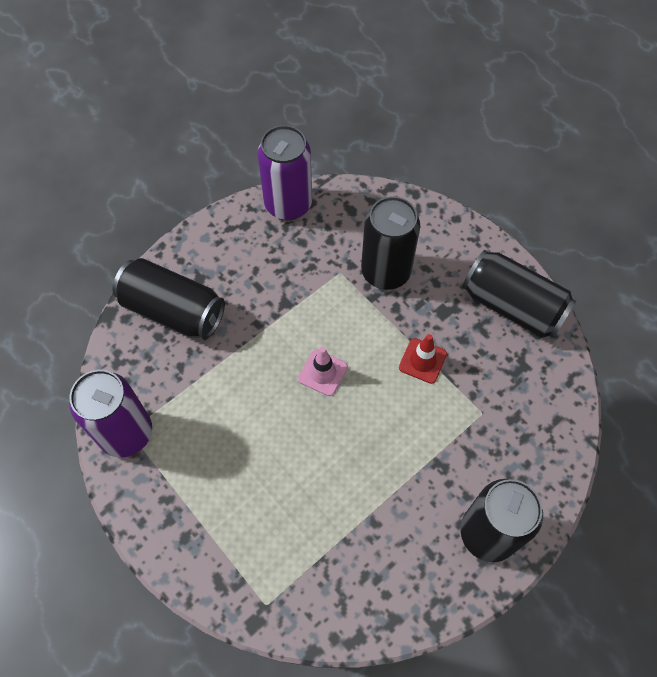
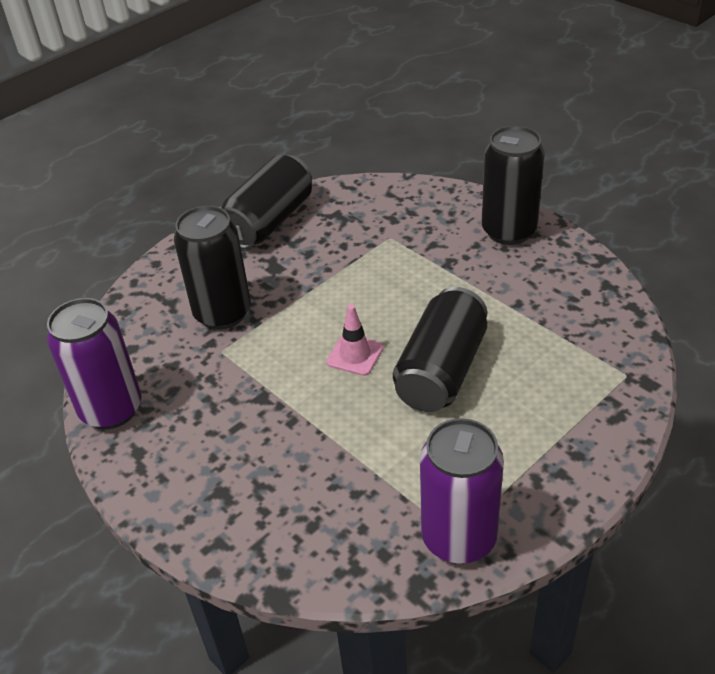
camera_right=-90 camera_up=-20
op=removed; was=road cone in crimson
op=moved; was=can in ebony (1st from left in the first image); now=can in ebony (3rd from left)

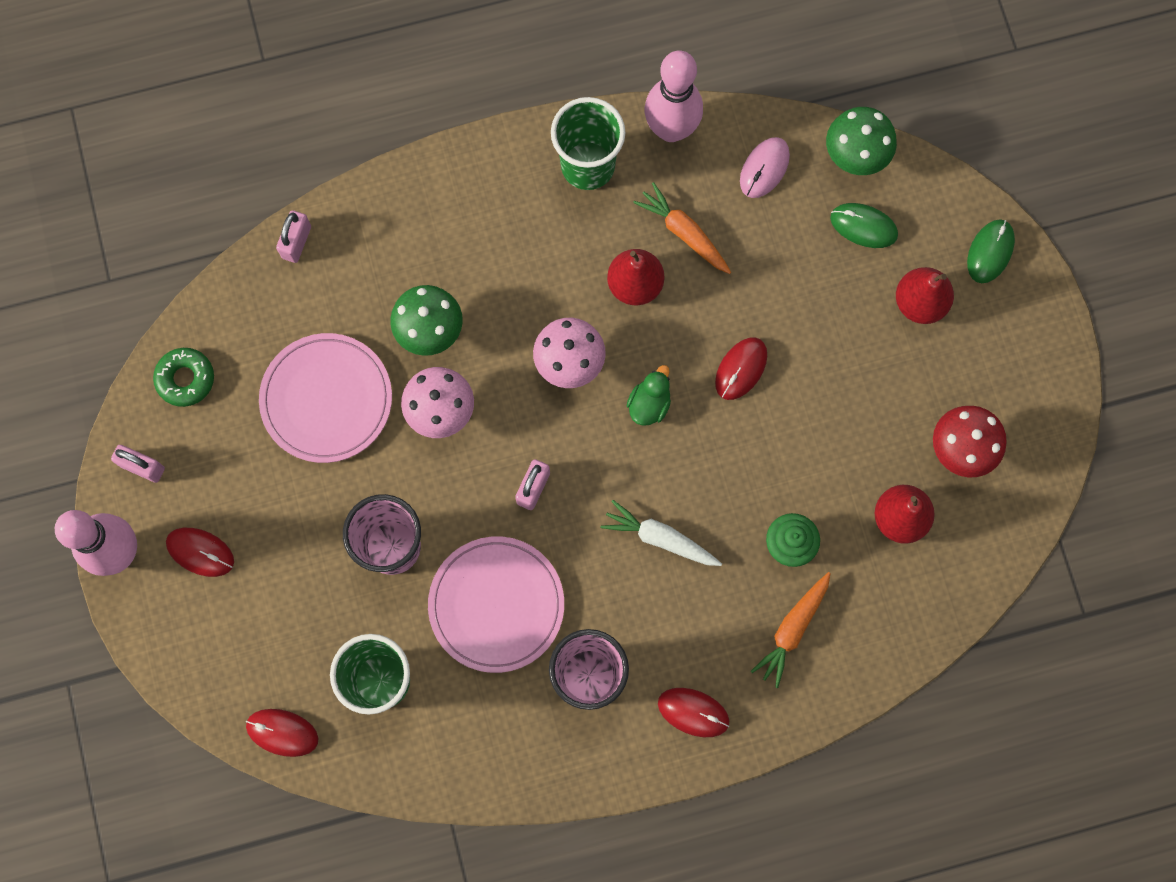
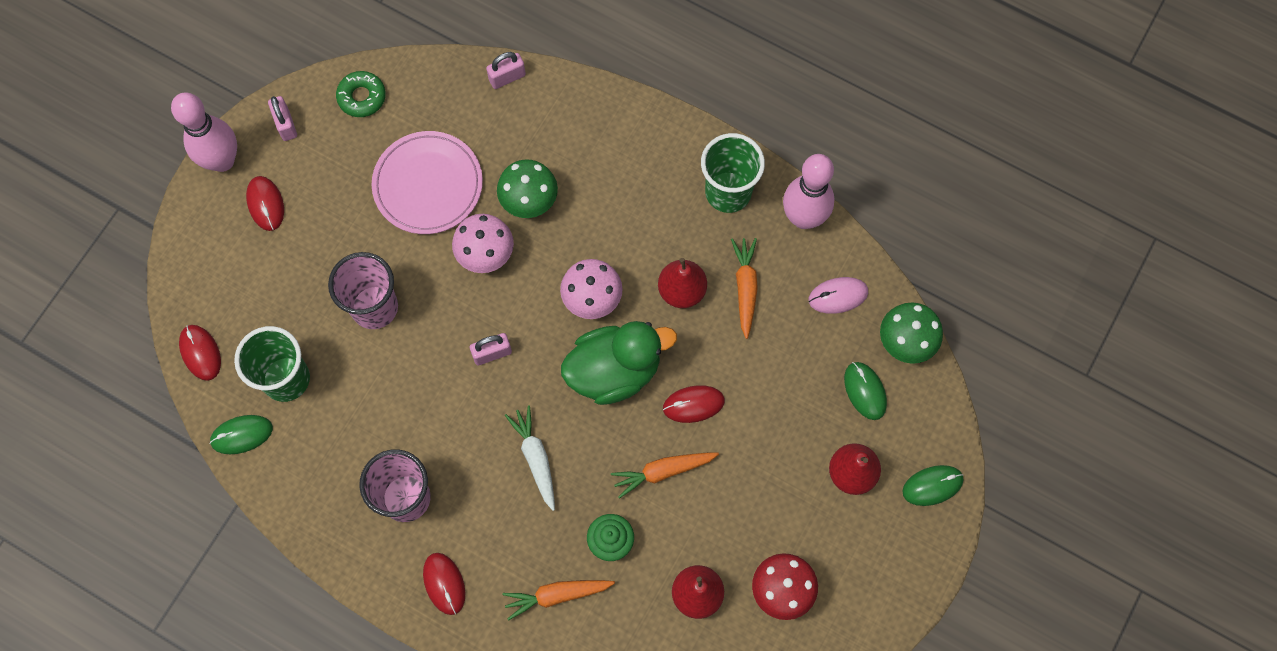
camera_right=45 camera_up=-5
op=removed; was=flat dish in rose-pink (2nd from left)
op=added; now=PC mouse in emerald (1st from left)
op=added; now=root vegetable in bright orange (2nd from left)
op=resized; was=duck in emerald; ratio=2.12

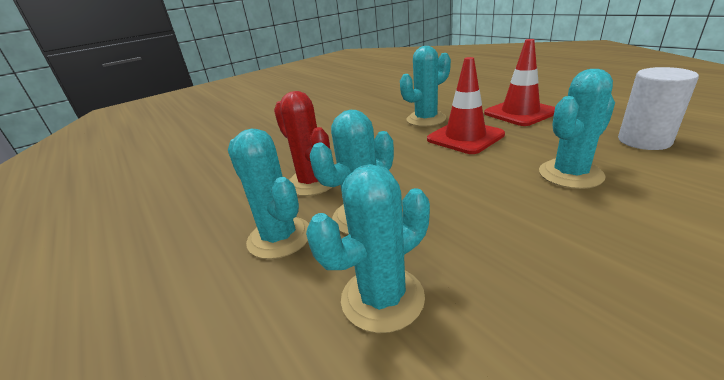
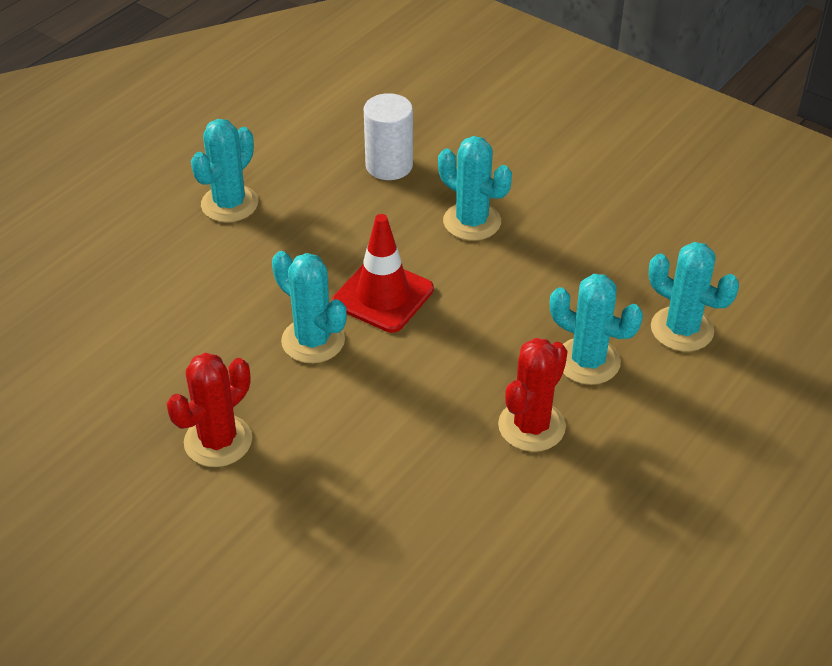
camera_right=-110 camera_up=15
op=removed; was=road cone in crimson (2nd from left)
op=added; now=cactus in crimson (1st from left)
op=moved; was=cactus in aqua (1st from left)

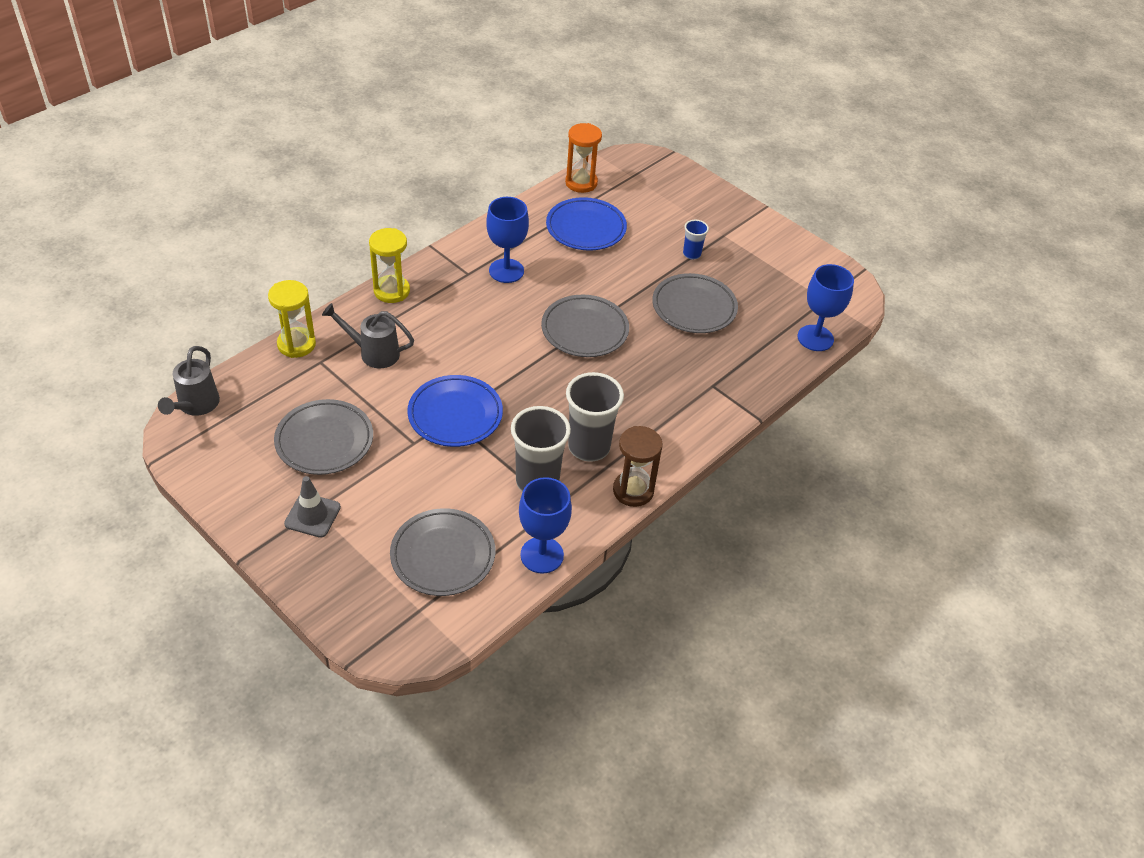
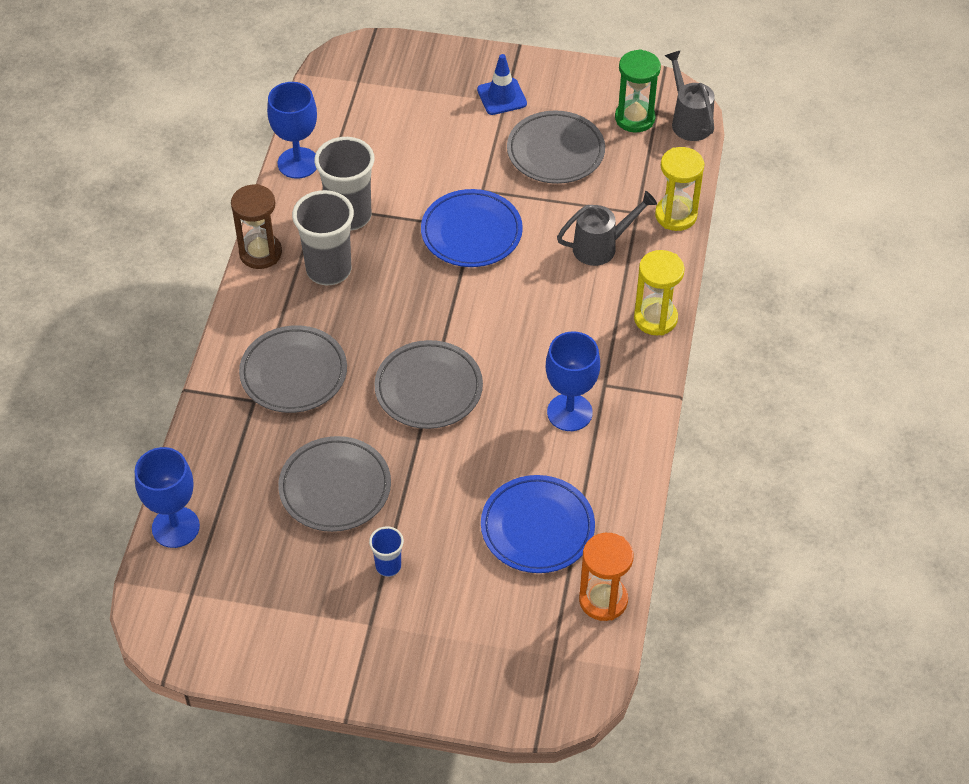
camera_right=150 camera_up=5
op=added; now=sand timer in emerald
op=moved; was=flat dish in grey (2nd from left in the first image); now=flat dish in grey (1st from left)
op=recoloured; was=road cone in grey; now=road cone in cobalt

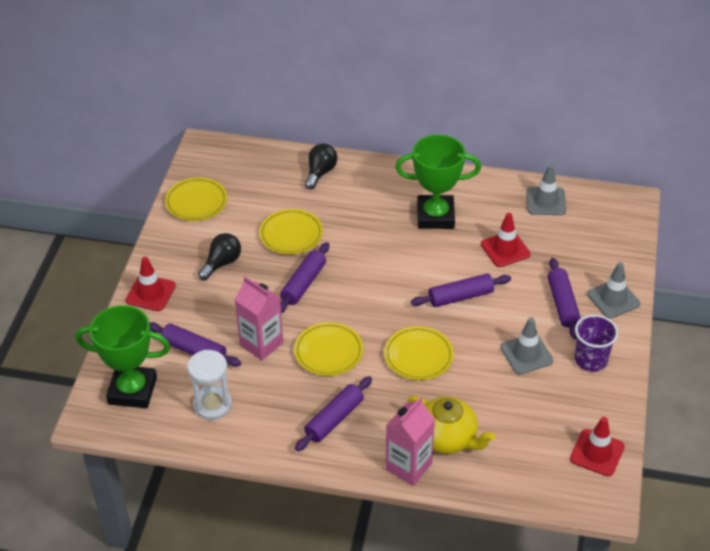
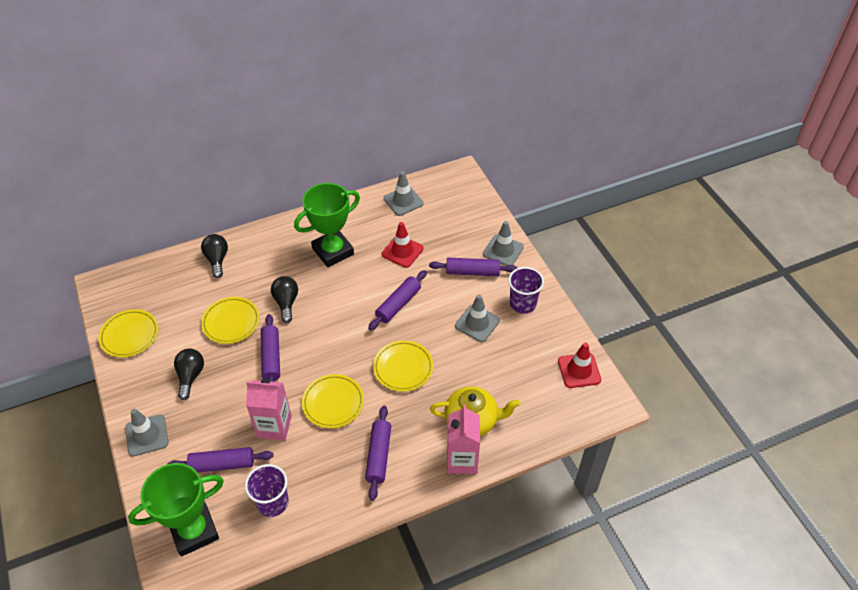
camera_right=-35 camera_up=5
op=added; now=lightbulb in ebony (3rd from left)
op=replaced; was=sand timer in pure white; now=beaker in violet (1st from left)
op=recoloured; was=road cone in crimson (1st from left); now=road cone in grey (1st from left)
op=turned; was=dough roller in violet (5th from left); clockwise=-45

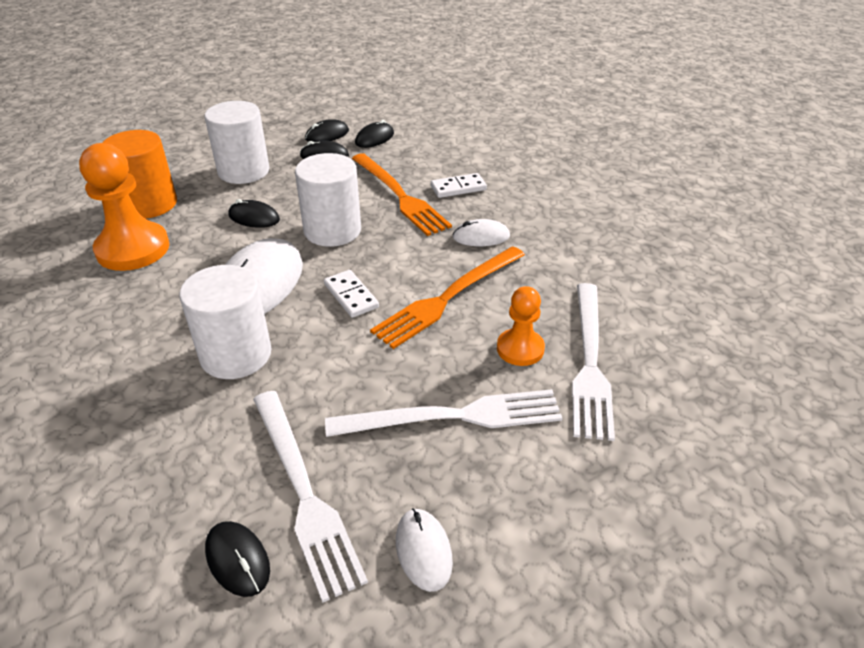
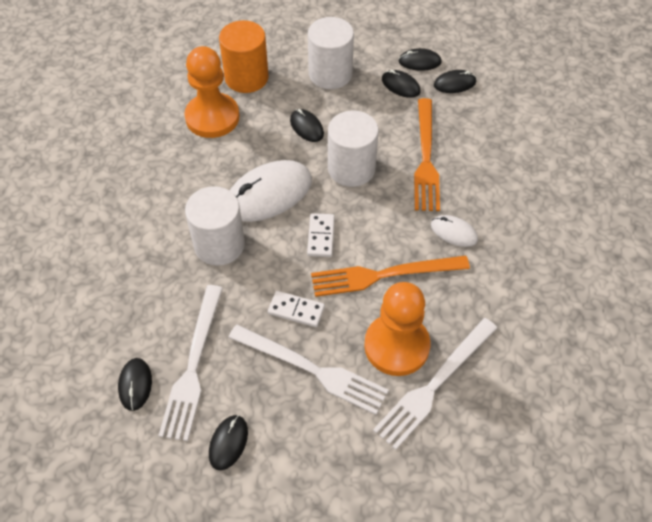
camera_right=35 camera_up=15
op=moved; was=domino piece in pure white (2nd from left in the first image); now=domino piece in pure white (1st from left)
op=recoloured; was=PC mouse in pure white (2nd from left); now=PC mouse in ebony (2nd from left)
op=resized; was=chess pawn in bright orange (2nd from left); ratio=1.75

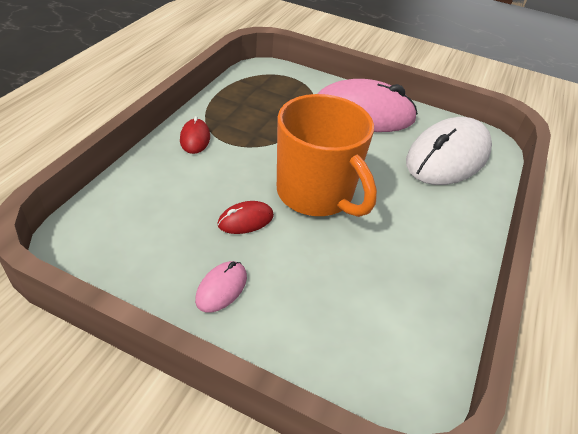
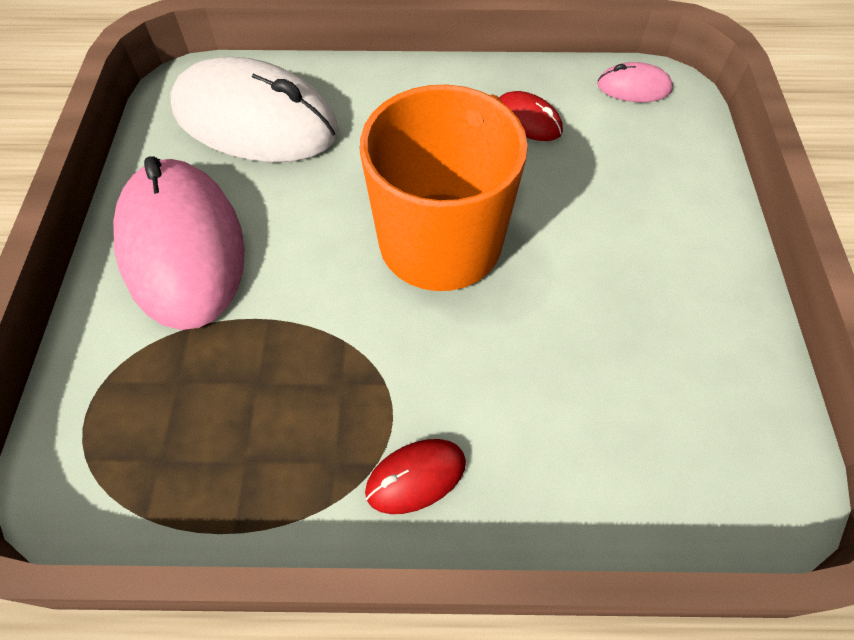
camera_right=-110 camera_up=15
op=moved; was=PC mouse in rose-pink (1st from left in the first image); now=PC mouse in rose-pink (2nd from left)
op=moved; was=PC mouse in crimson (2nd from left)

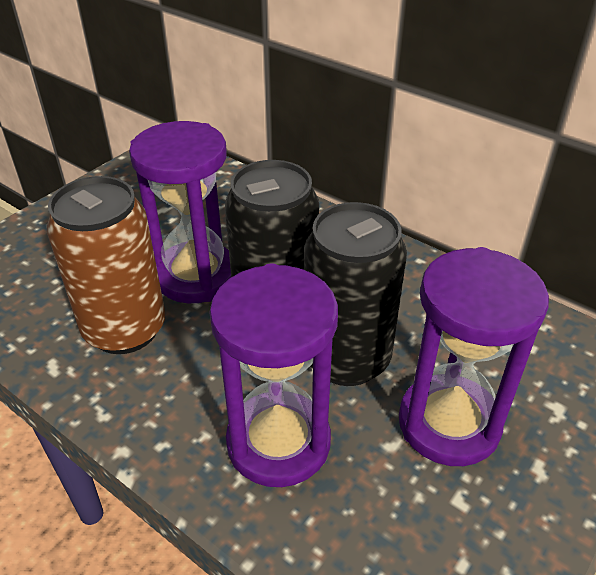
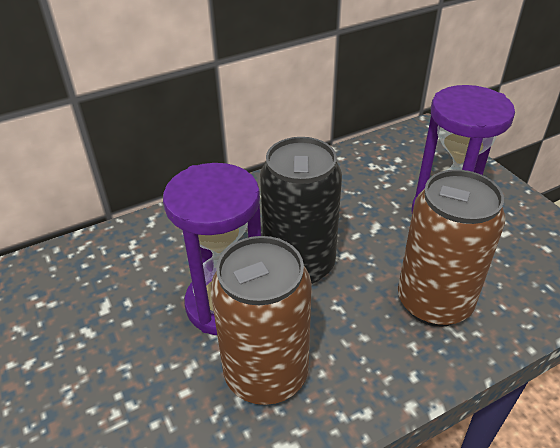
camera_right=-65 camera_up=0
op=removed; was=can in ebony (2nd from left)
op=replaced; was=sand timer in violet (2nd from left); now=can in russet (2nd from left)

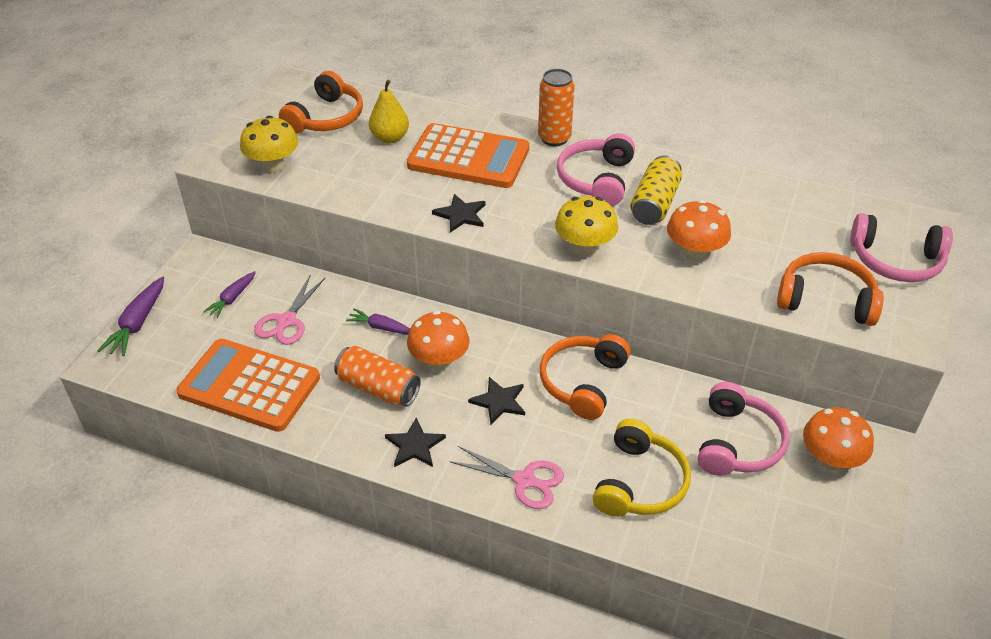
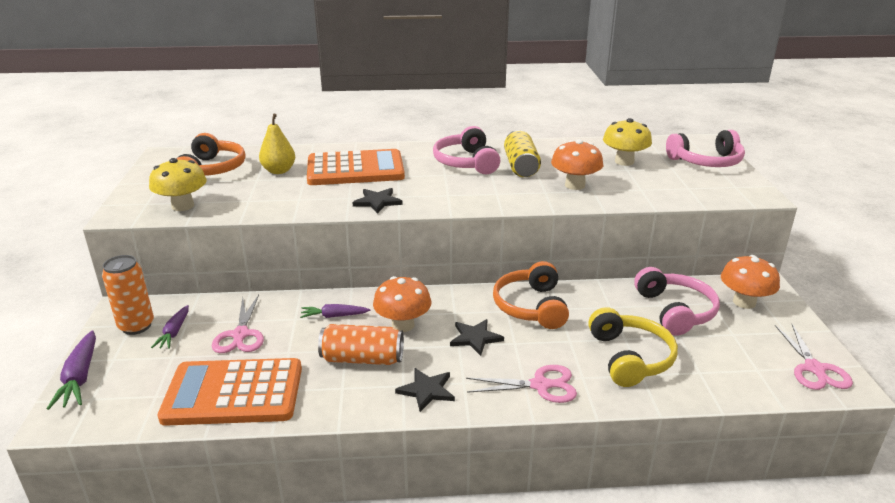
camera_right=-25 camera_up=-15
op=removed; was=headphones in bright orange (3rd from left)
op=added; now=scissors in rose-pink (3rd from left)
op=moved; was=can in bright orange (2nd from left in the first image); now=can in bright orange (1st from left)
op=moved; was=toadstool in bright yellow (2nd from left)

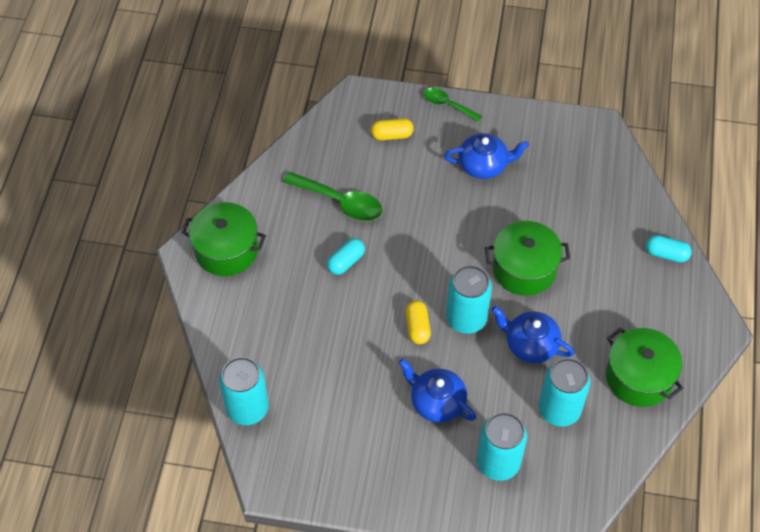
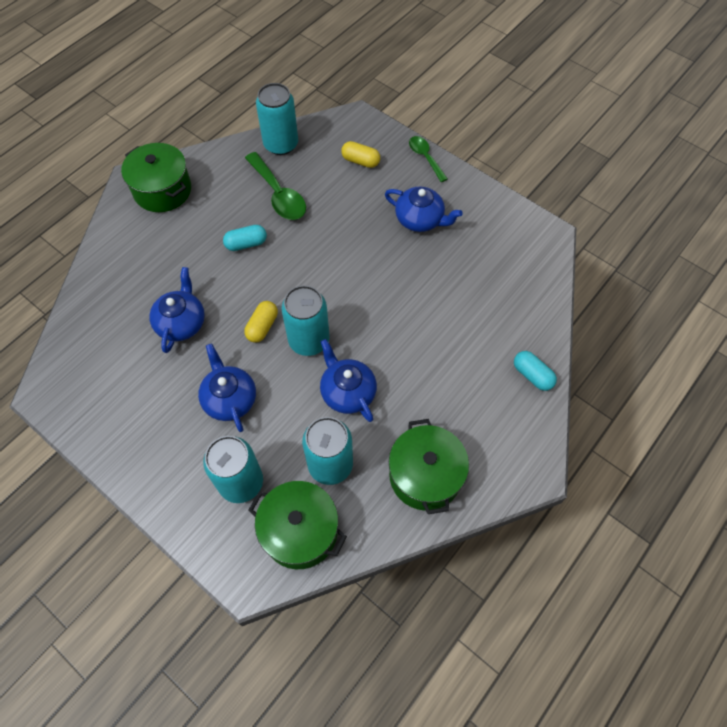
camera_right=30 camera_up=5
op=added; now=tea pot in cobalt (1st from left)
op=moved; was=can in aqua (1st from left in the first image); now=can in aqua (2nd from left)
op=moved; was=cooking pot in emerald (2nd from left)

